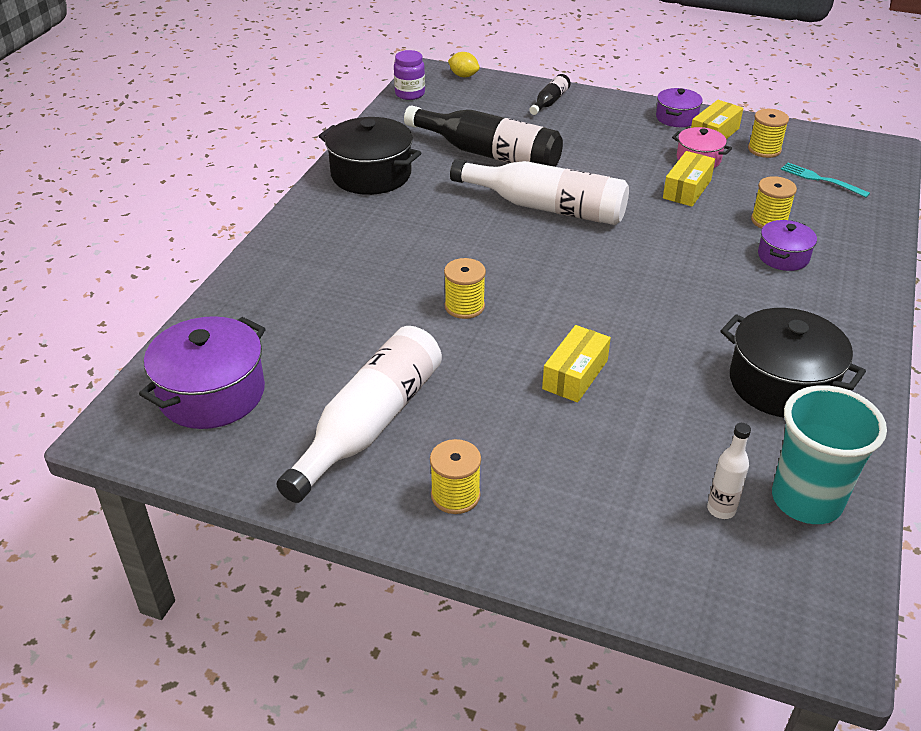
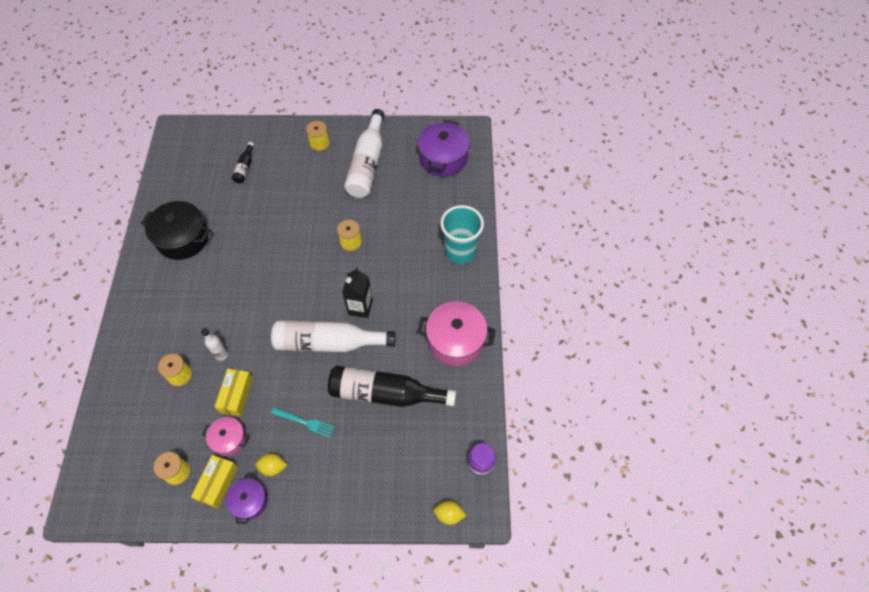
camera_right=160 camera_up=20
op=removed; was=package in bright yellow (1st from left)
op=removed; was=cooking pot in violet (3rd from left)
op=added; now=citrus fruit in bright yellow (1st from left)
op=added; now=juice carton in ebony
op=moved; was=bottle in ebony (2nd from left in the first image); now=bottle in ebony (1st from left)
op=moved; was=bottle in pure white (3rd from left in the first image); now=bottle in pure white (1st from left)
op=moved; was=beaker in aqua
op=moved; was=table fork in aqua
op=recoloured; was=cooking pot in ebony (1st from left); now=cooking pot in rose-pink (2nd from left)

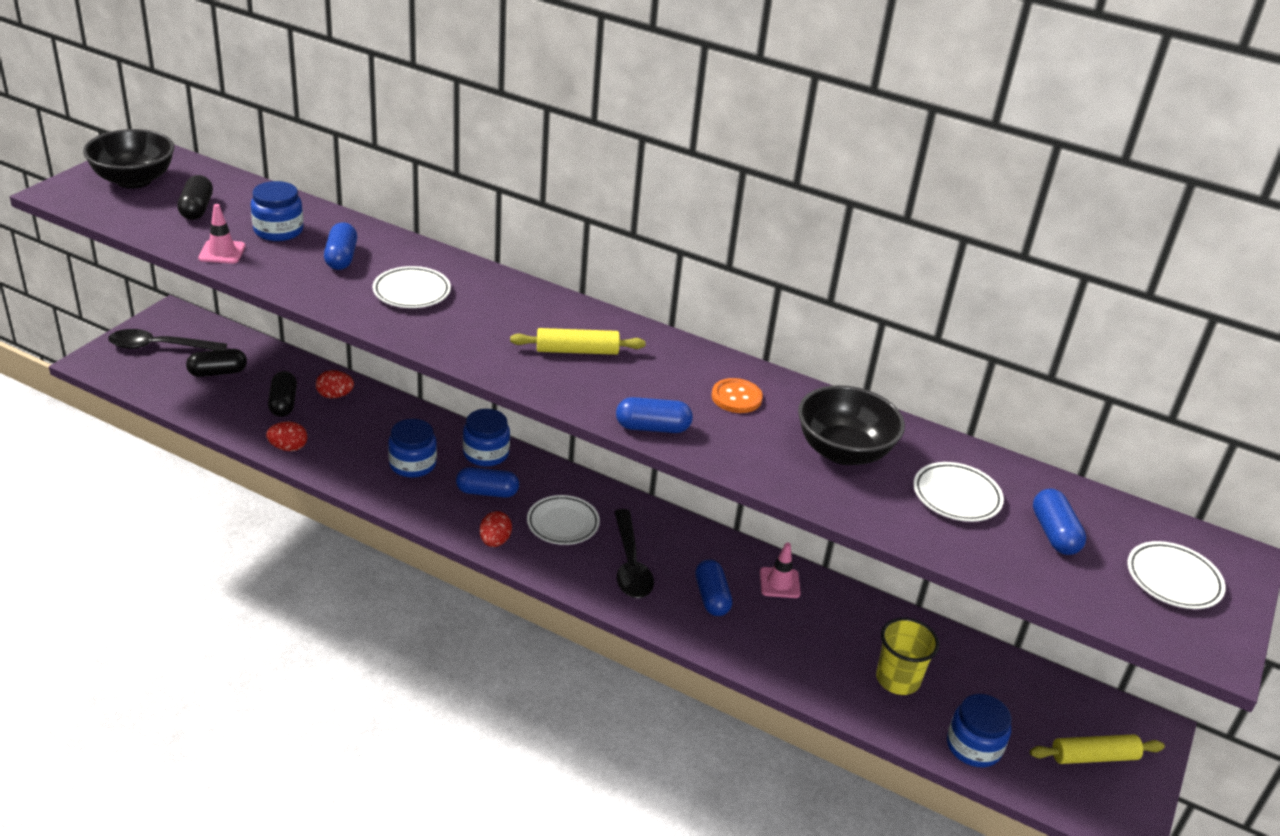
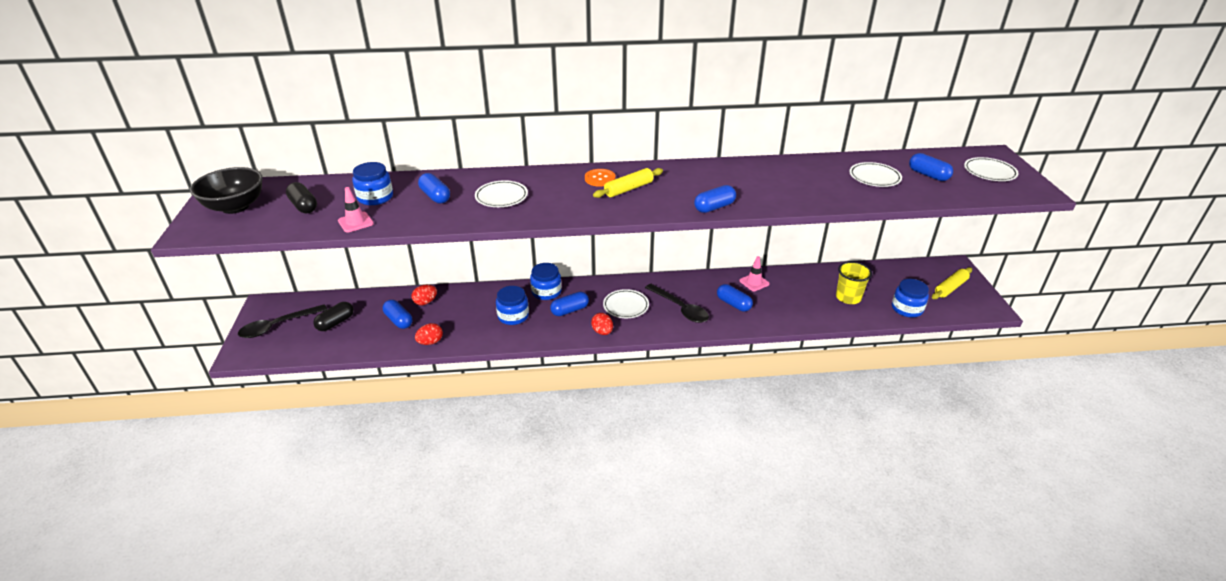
camera_right=-30 camera_up=0
op=removed; was=bowl in ebony (2nd from left)
op=moved; was=button in bright orange
op=recoloured; was=pill in ebony (3rd from left); now=pill in cobalt (1st from left)

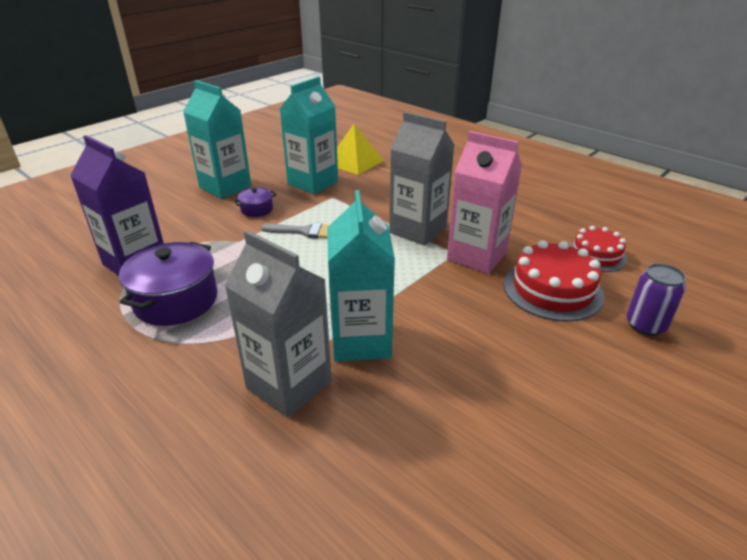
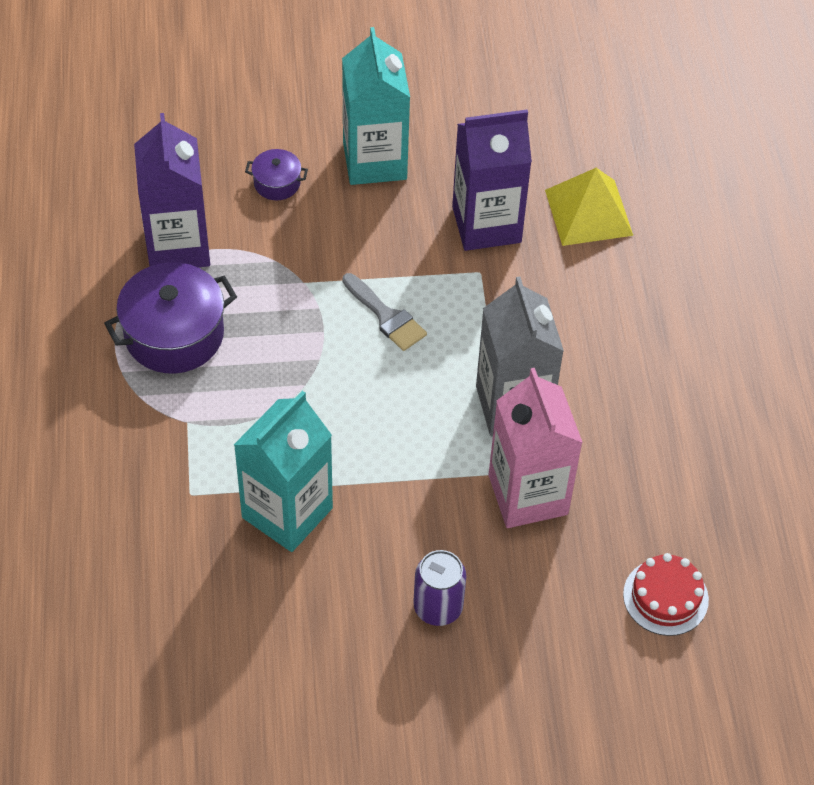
camera_right=40 camera_up=20
op=removed; was=juice carton in grey (1st from left)
op=removed; was=gateau in crimson (1st from left)
op=moved; was=cooking pot in violet (2nd from left)
op=moved; was=can in violet
op=recoloured; was=juice carton in aqua (2nd from left); now=juice carton in violet (2nd from left)

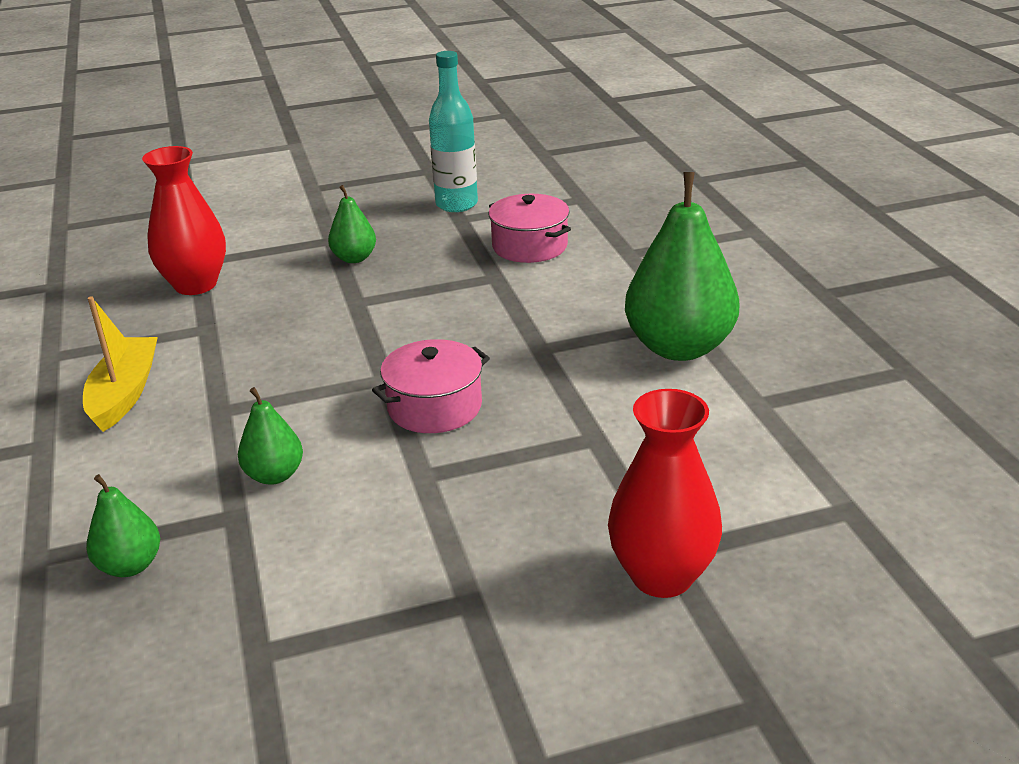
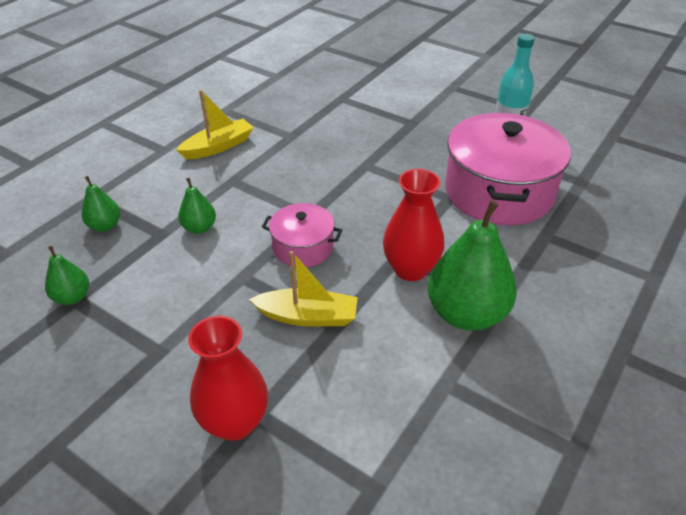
camera_right=50 camera_up=10
op=added; now=boat in bright yellow (2nd from left)
op=moved; was=tall vase in crimson (1st from left in the first image); now=tall vase in crimson (2nd from left)
op=moved; was=pear fruit in emerald (3rd from left in the first image); now=pear fruit in emerald (1st from left)
op=resized; was=cooking pot in rose-pink (2nd from left); ratio=1.97

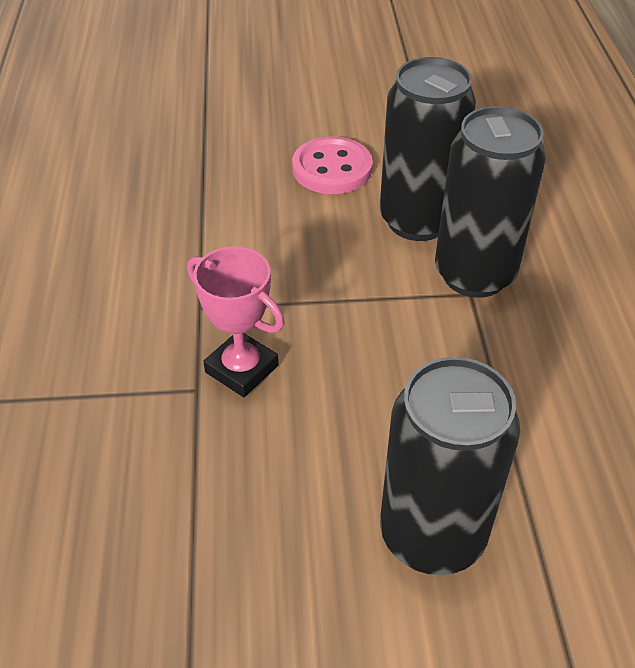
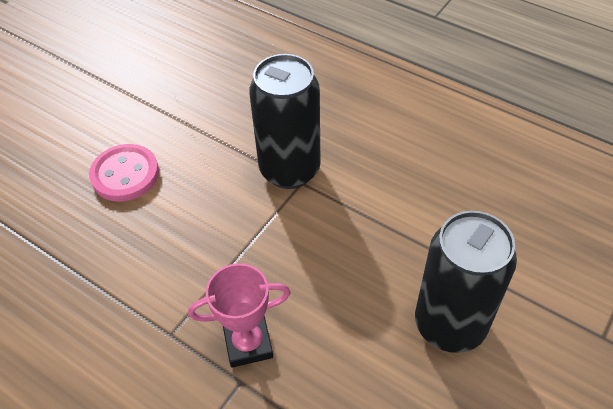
camera_right=-50 camera_up=5
op=removed; was=can in ebony (1st from left)

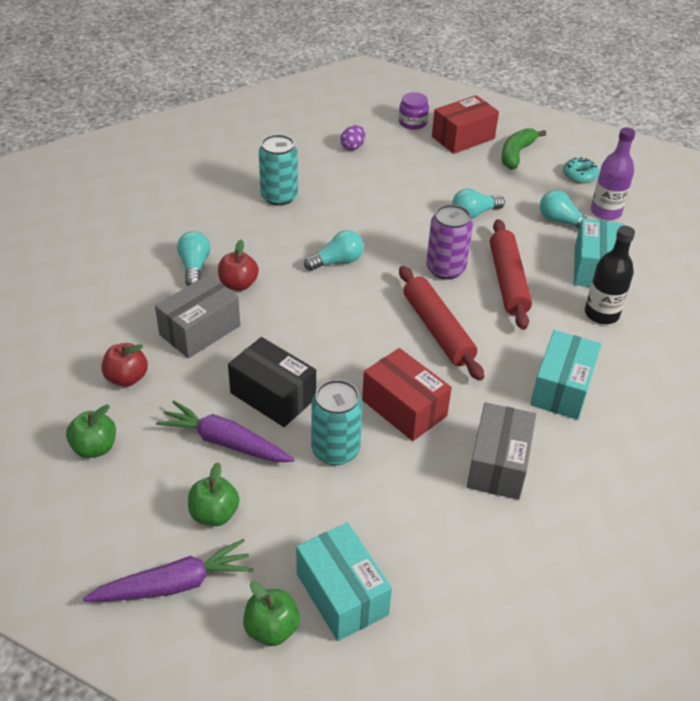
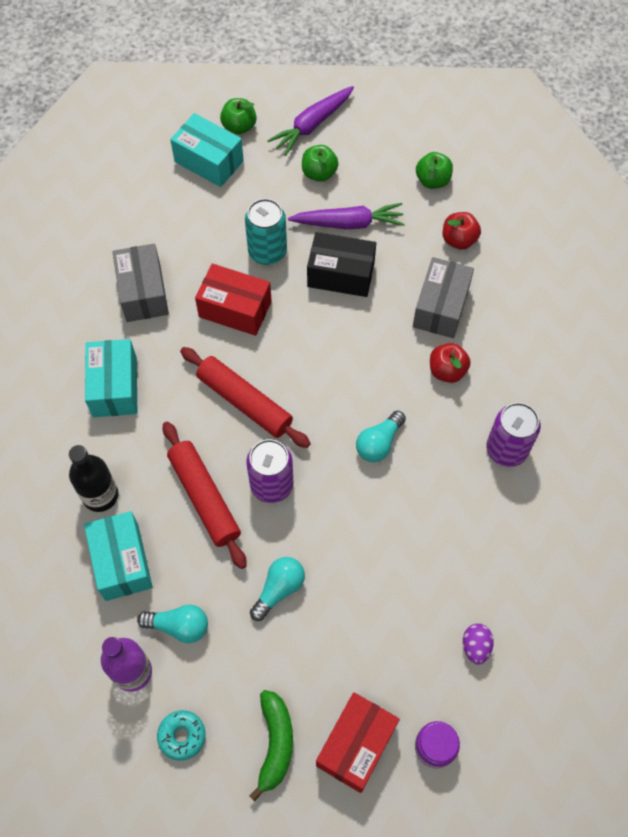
camera_right=155 camera_up=20
op=removed; was=lightbulb in aqua (1st from left)
op=removed; was=can in aqua (1st from left)
op=added; now=can in violet (2nd from left)

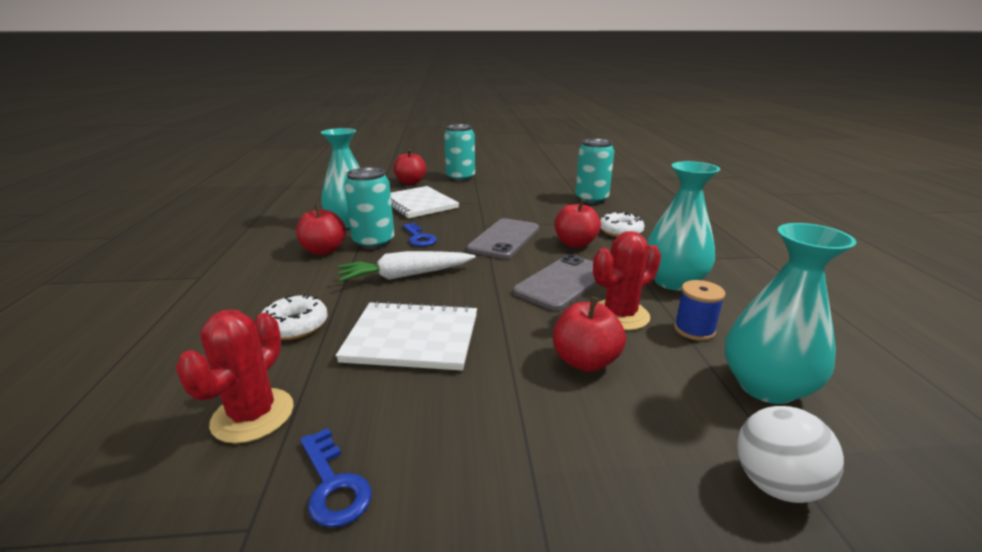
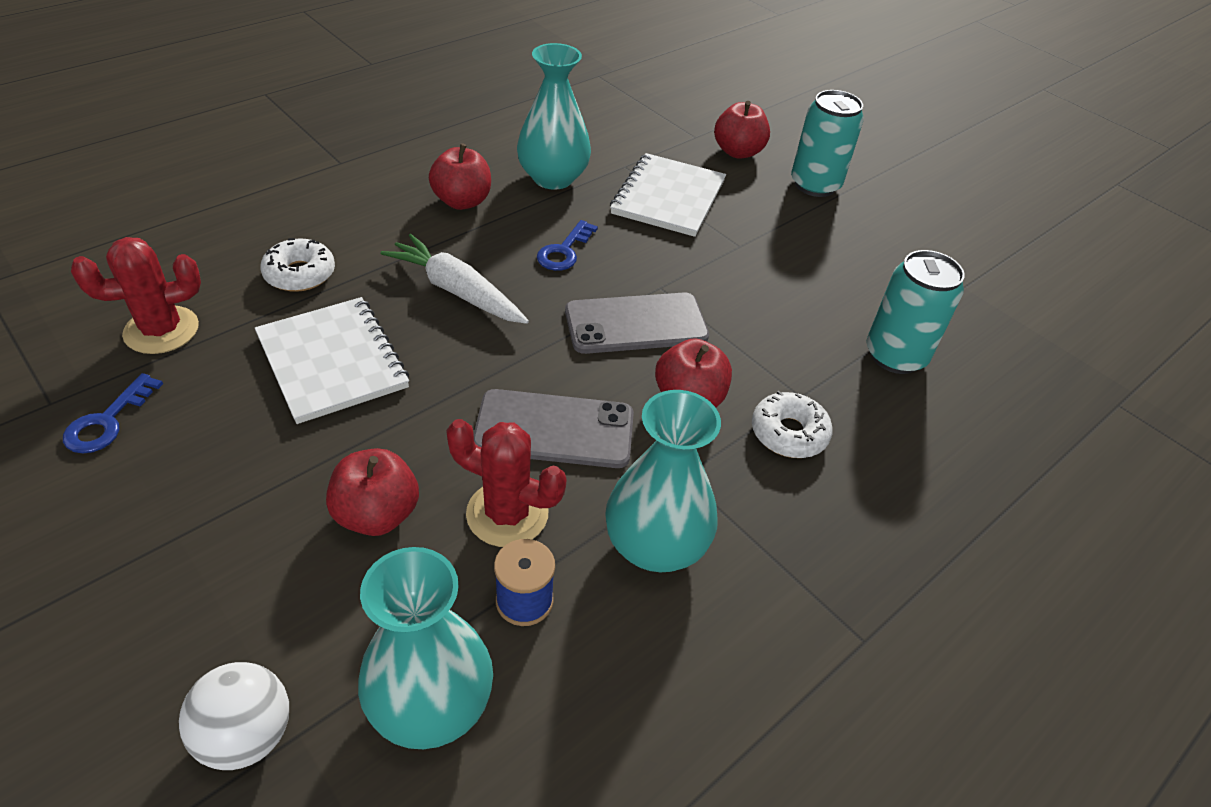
camera_right=50 camera_up=20
op=removed; was=can in aqua (1st from left)

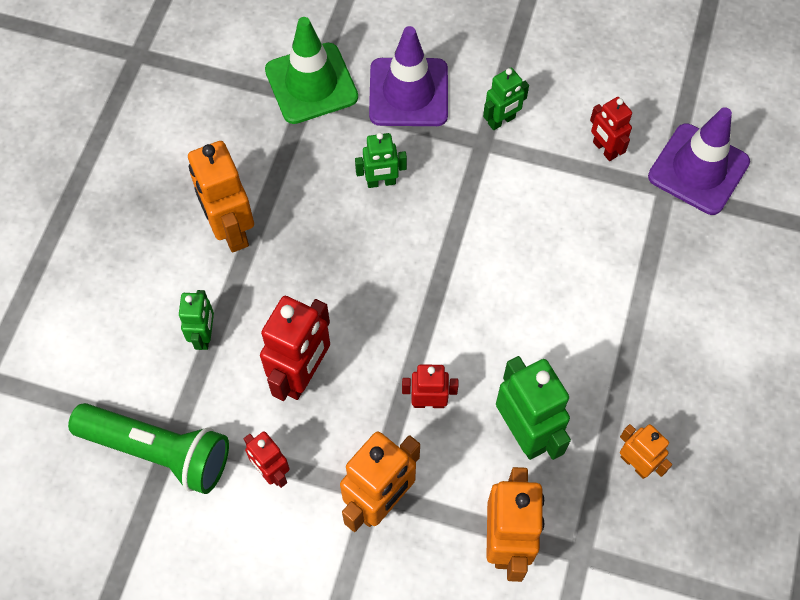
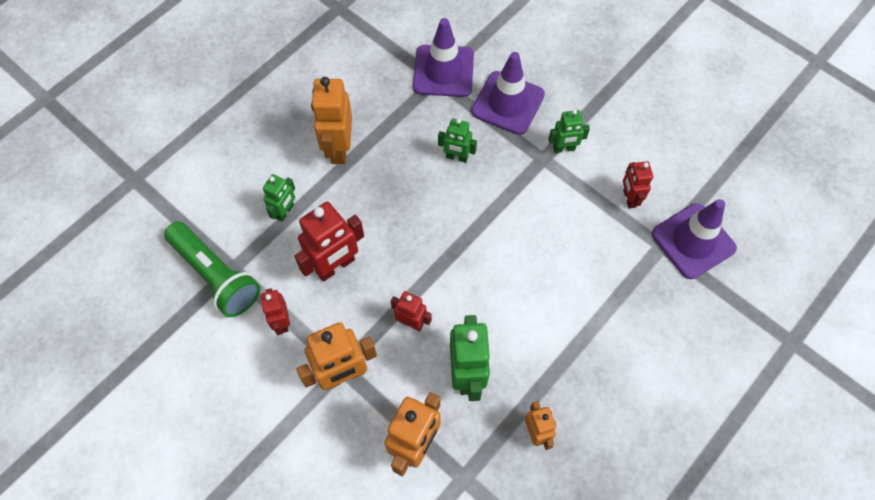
camera_right=25 camera_up=0
op=recoloured; was=road cone in emerald; now=road cone in violet (1st from left)

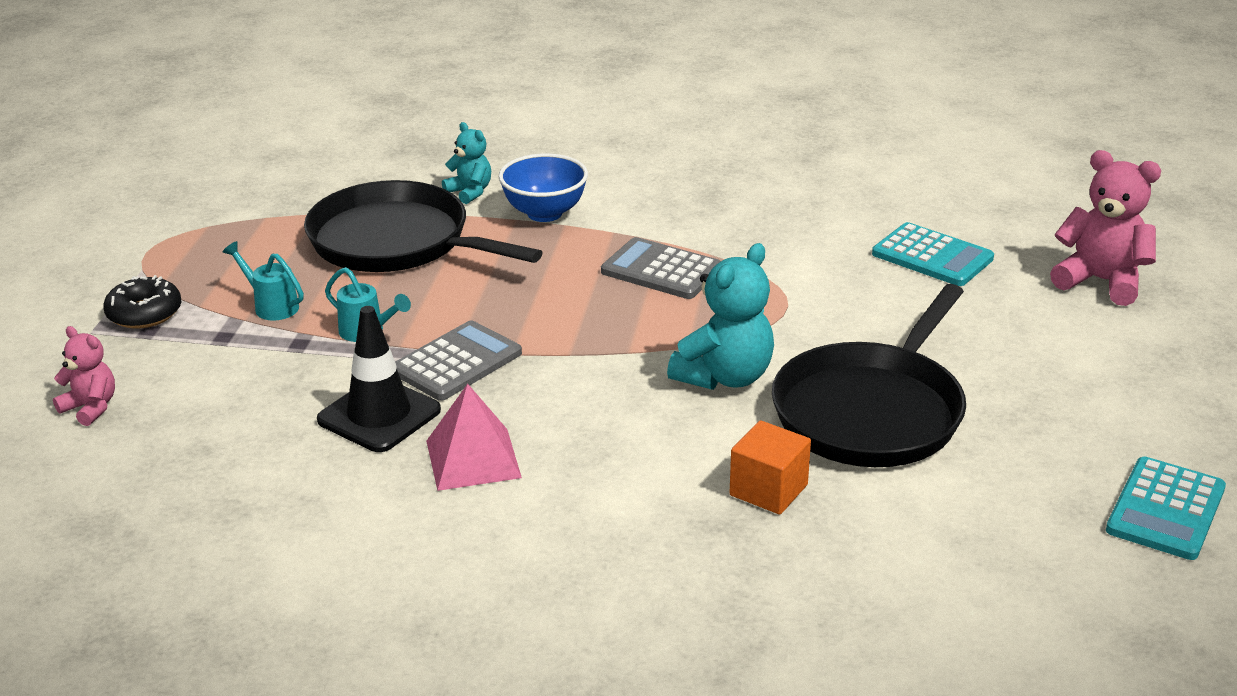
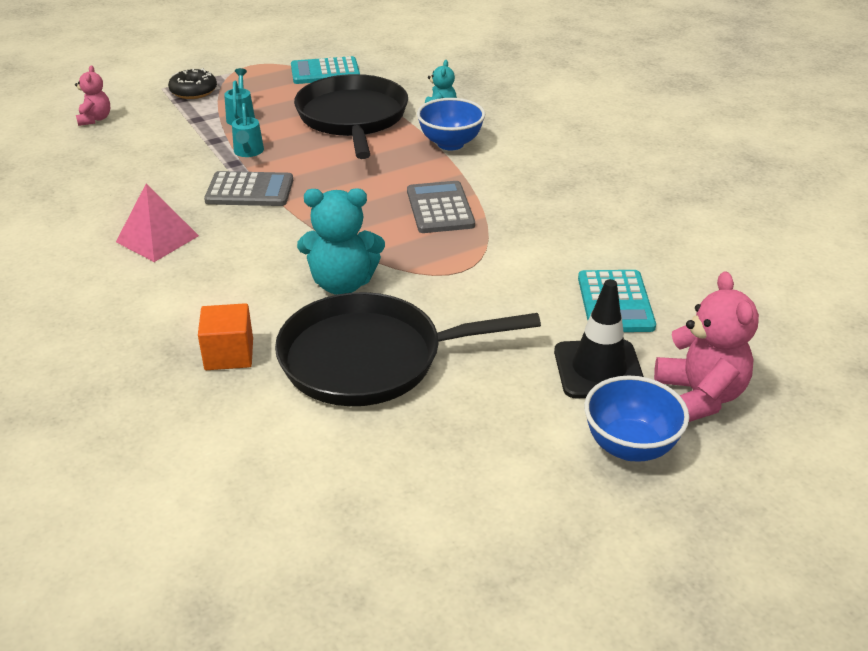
camera_right=50 camera_up=5
op=added; now=bowl in cobalt (2nd from left)
op=moved; was=road cone in ebony
op=moved; was=adding machine in aqua (2nd from left in the first image); now=adding machine in aqua (1st from left)

